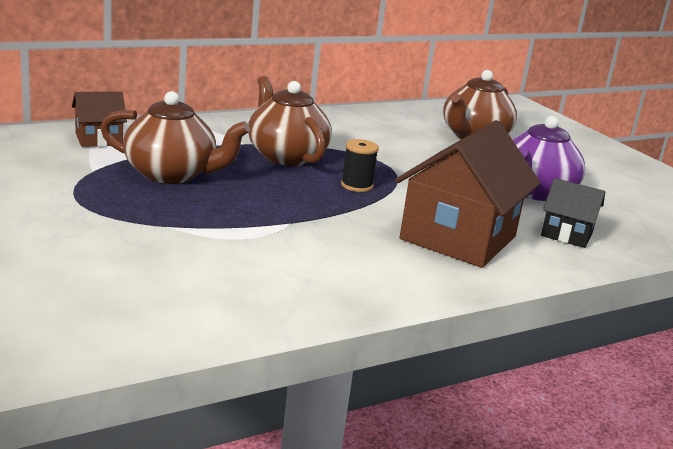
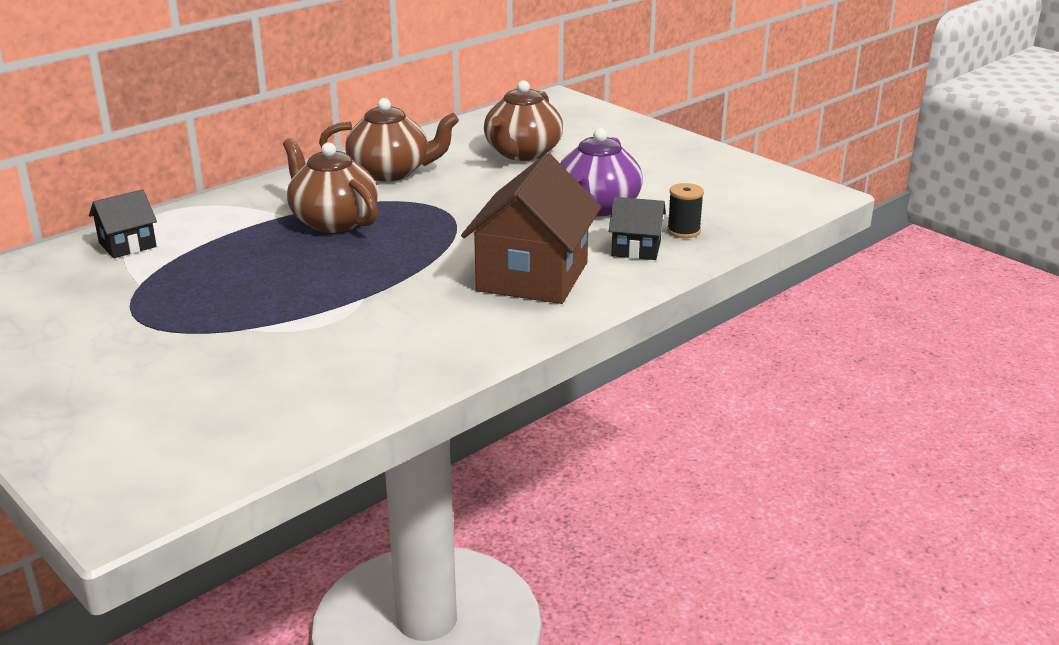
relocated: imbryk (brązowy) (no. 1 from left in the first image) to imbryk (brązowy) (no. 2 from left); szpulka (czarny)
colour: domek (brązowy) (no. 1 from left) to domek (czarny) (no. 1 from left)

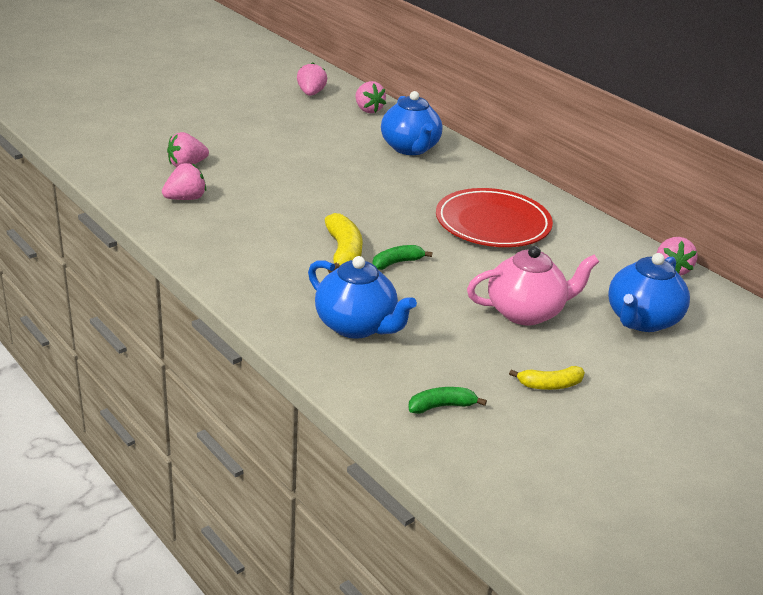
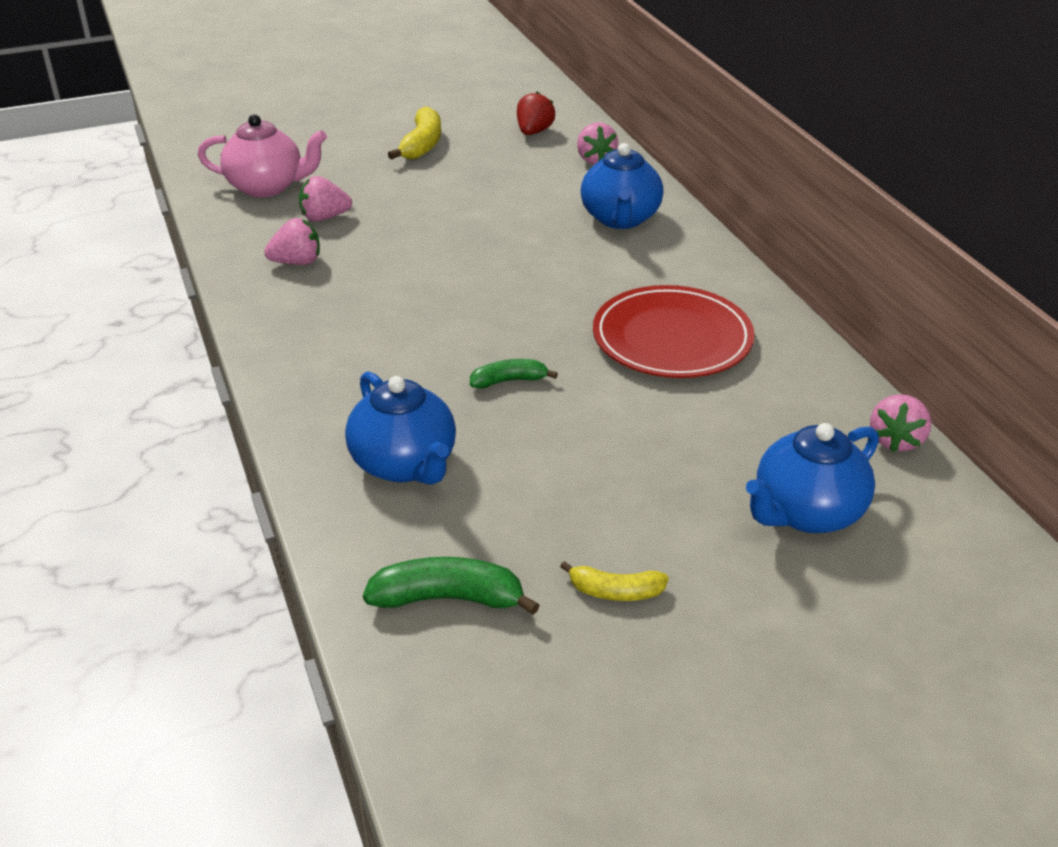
relocated: banan (żółty) (no. 1 from left); imbryk (różowy)
colour: truskawka (różowy) (no. 3 from left) to truskawka (czerwony)
size: banan (zielony) (no. 2 from left in the first image) x1.58

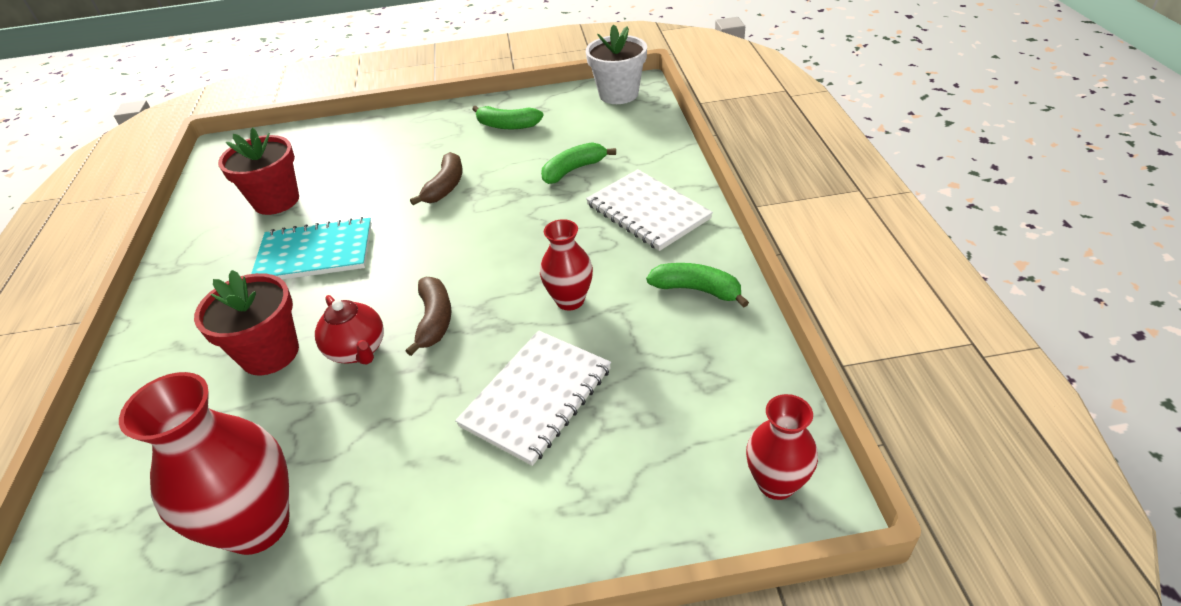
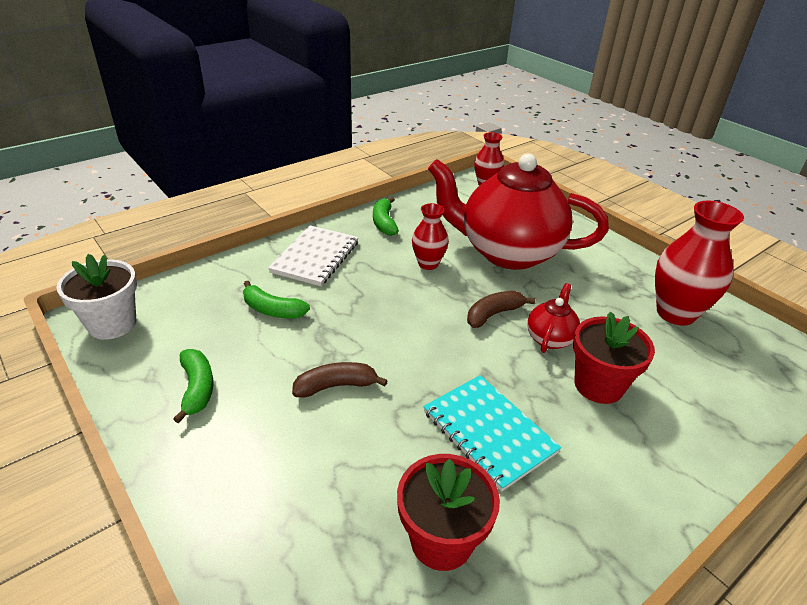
exchanged: zeszyt (biały) (no. 1 from left) to imbryk (czerwony) (no. 1 from left)

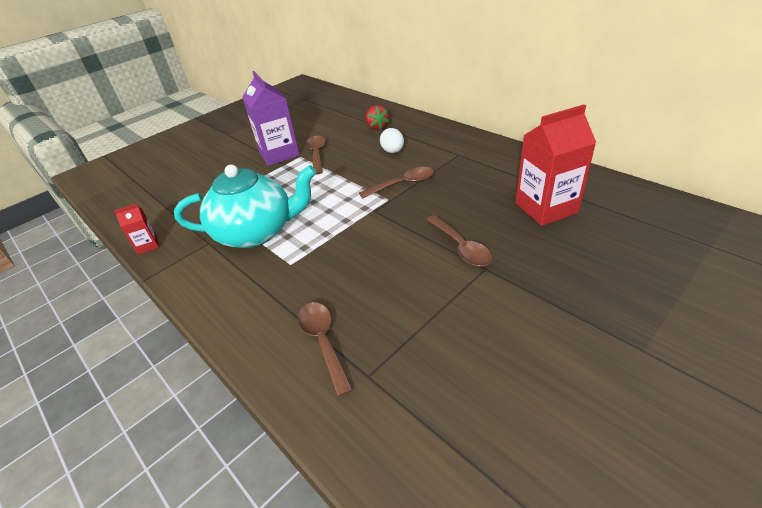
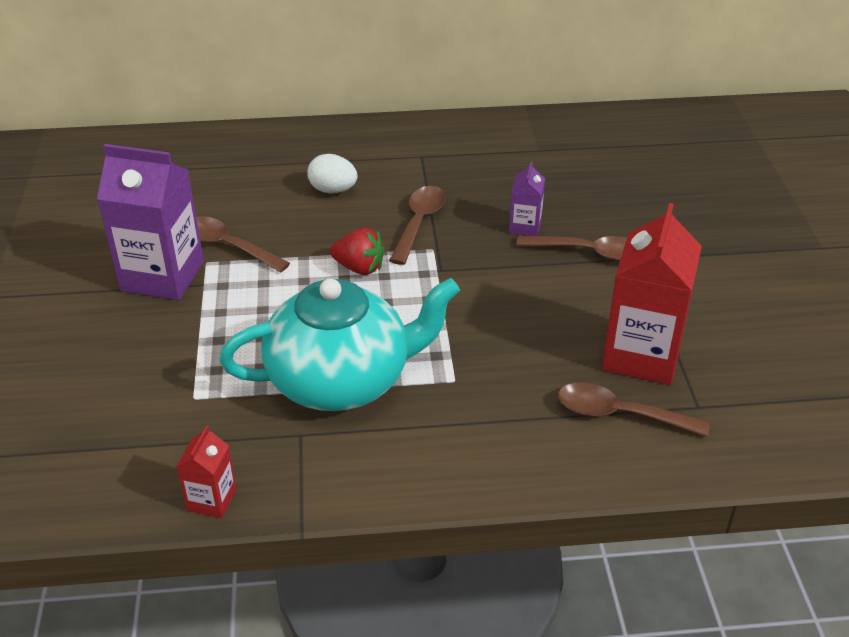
appeared: karton mleka (fioletowy) (no. 2 from left)
relocated: truskawka (czerwony); karton mleka (czerwony) (no. 2 from left)
spun: imbryk (turkusowy) 45 degrees clockwise

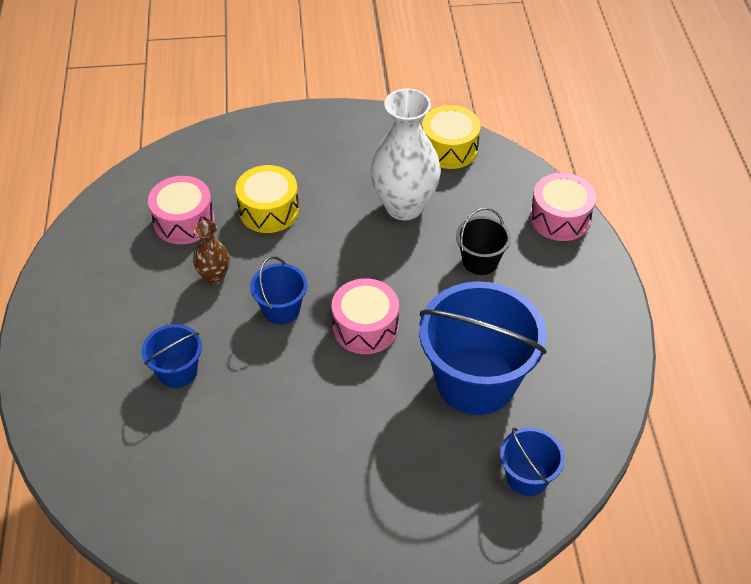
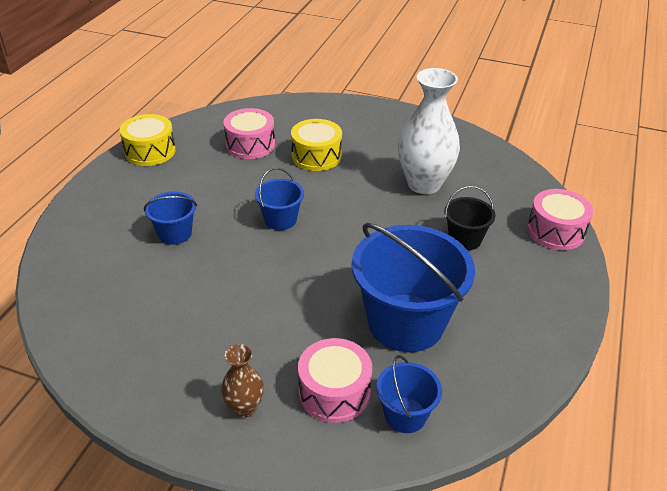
relocated: wazon (brązowy); bęben (różowy) (no. 2 from left); bęben (żółty) (no. 2 from left in the first image) to bęben (żółty) (no. 1 from left)

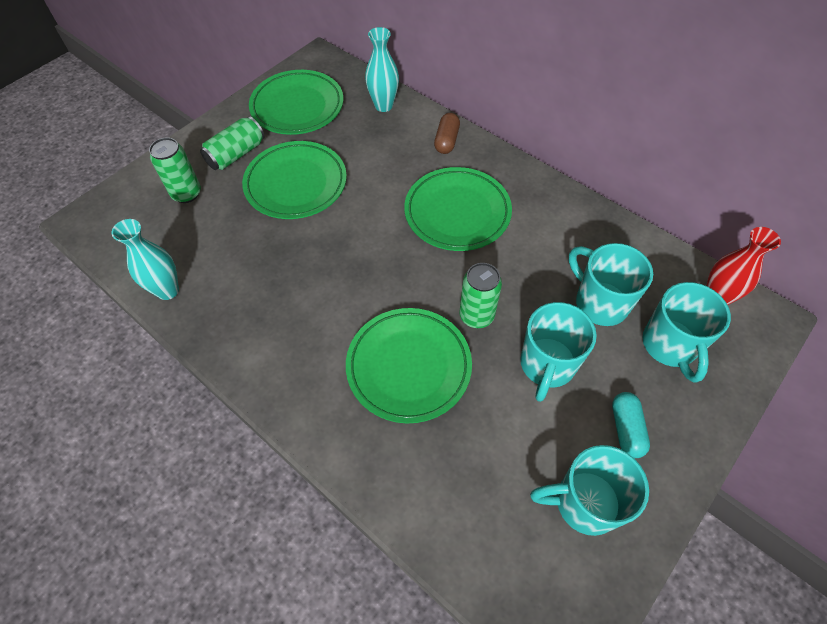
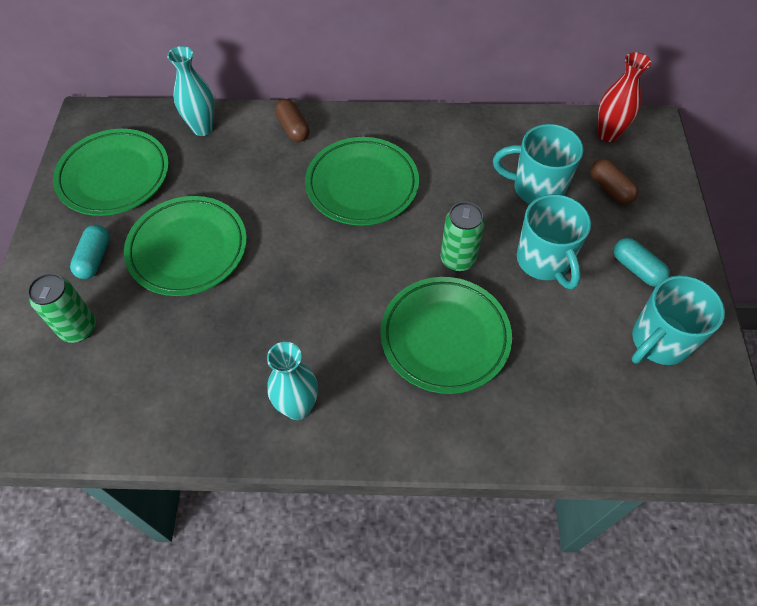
relocated: wazon (turkusowy) (no. 1 from left in the first image) to wazon (turkusowy) (no. 2 from left)
exchanged: puszka (zielony) (no. 2 from left) to kapsułka (turkusowy) (no. 1 from left); kubek (turkusowy) (no. 4 from left) to kapsułka (brązowy) (no. 2 from left)

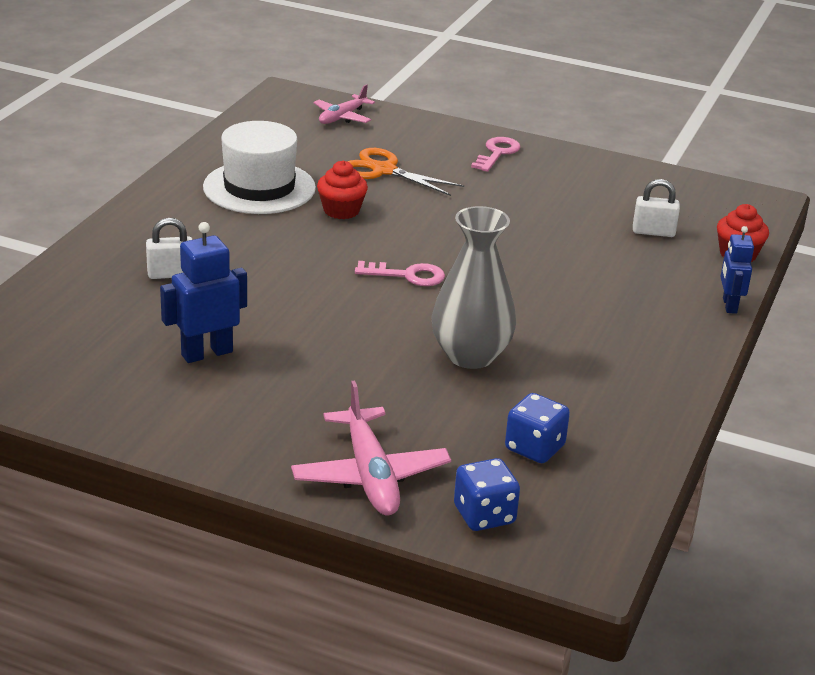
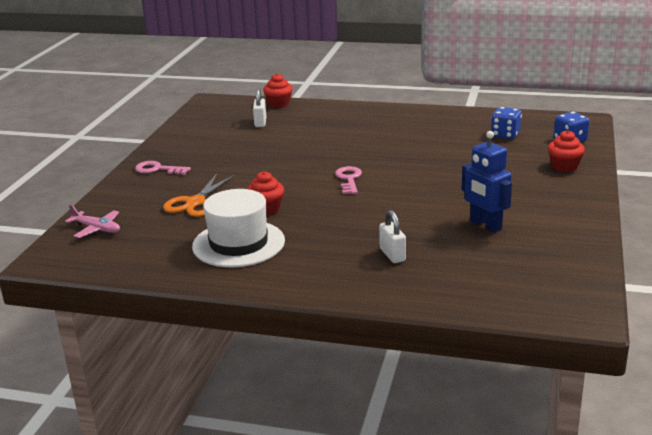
missing: wazon (szary); robot (niebieski) (no. 2 from left)
exchanged: samolot (różowy) (no. 2 from left) to muffinka (czerwony) (no. 3 from left)

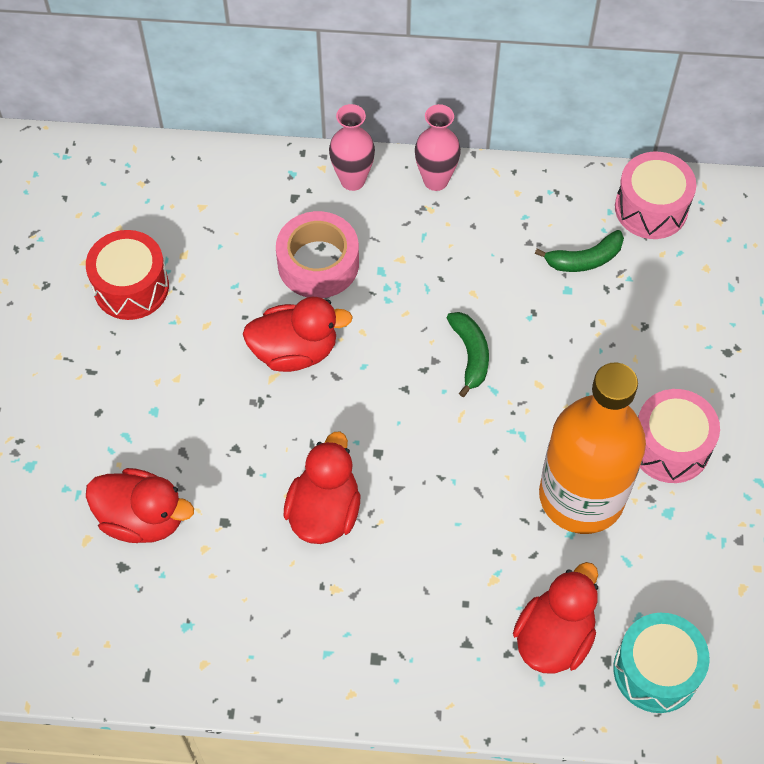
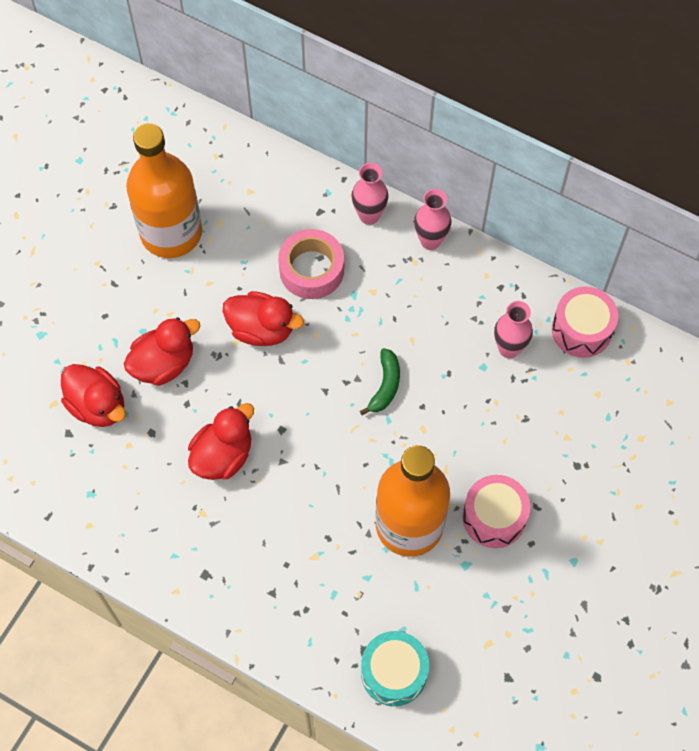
relocated: kaczka (czerwony) (no. 4 from left in the first image) to kaczka (czerwony) (no. 2 from left)
exchanged: bęben (czerwony) to butelka (pomarańczowy) (no. 1 from left); banan (zielony) (no. 2 from left) to wazon (różowy) (no. 3 from left)

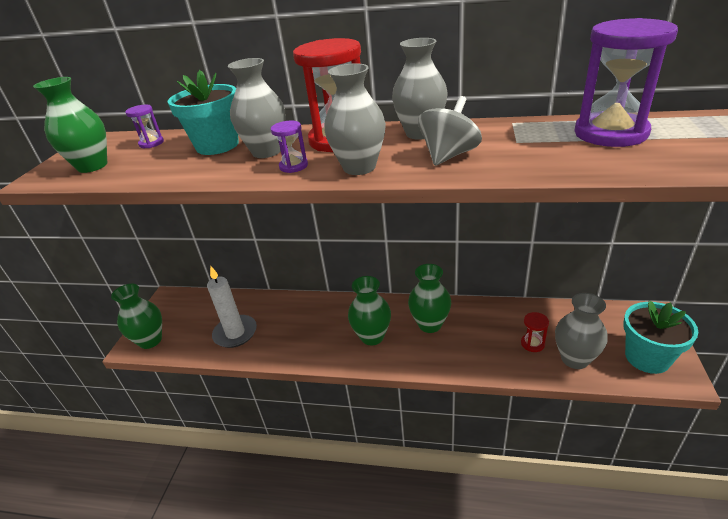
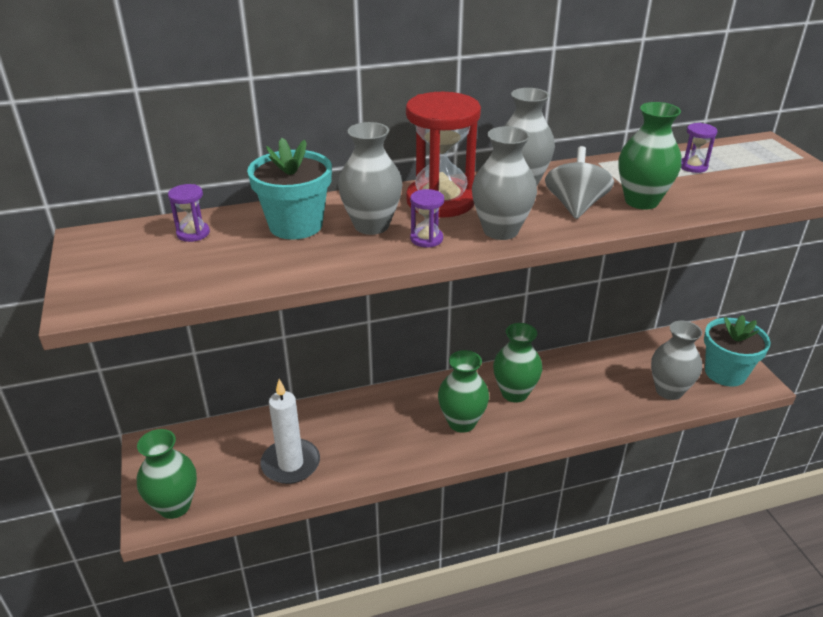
missing: klepsydra (czerwony) (no. 2 from left)
relocated: wazon (zielony) (no. 1 from left in the first image) to wazon (zielony) (no. 4 from left)
size: klepsydra (fioletowy) (no. 3 from left) x0.44

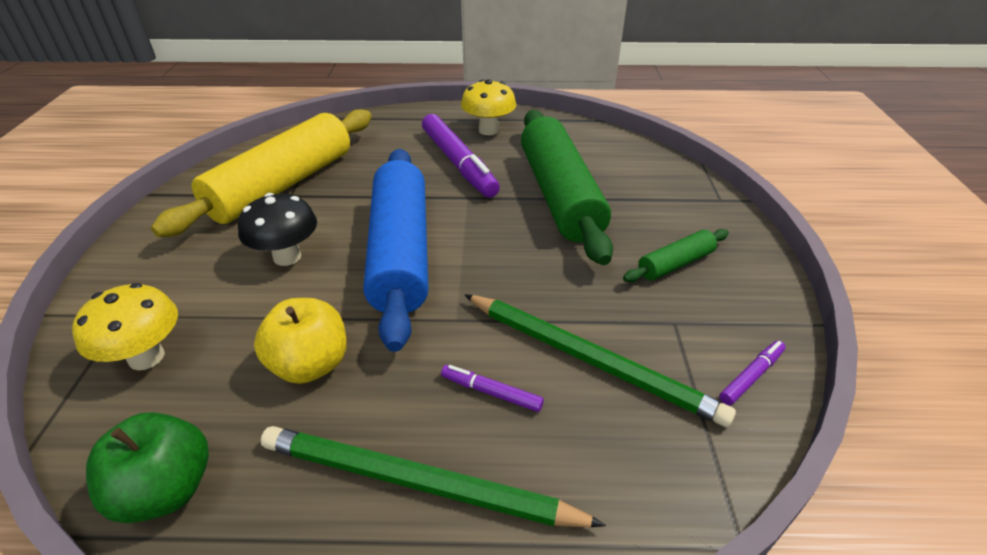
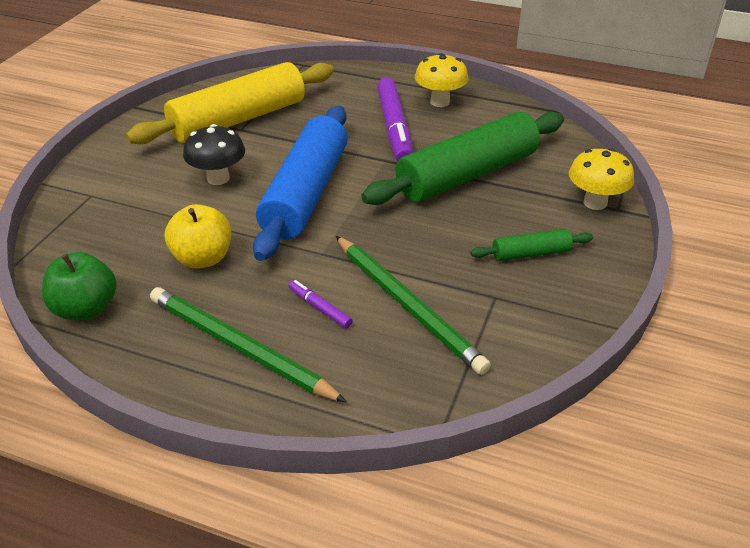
missing: flamaster (fioletowy) (no. 3 from left)
relocated: grzyb (żółty) (no. 1 from left in the first image) to grzyb (żółty) (no. 2 from left)
spun: wałek do ciasta (zielony) (no. 1 from left) 45 degrees clockwise

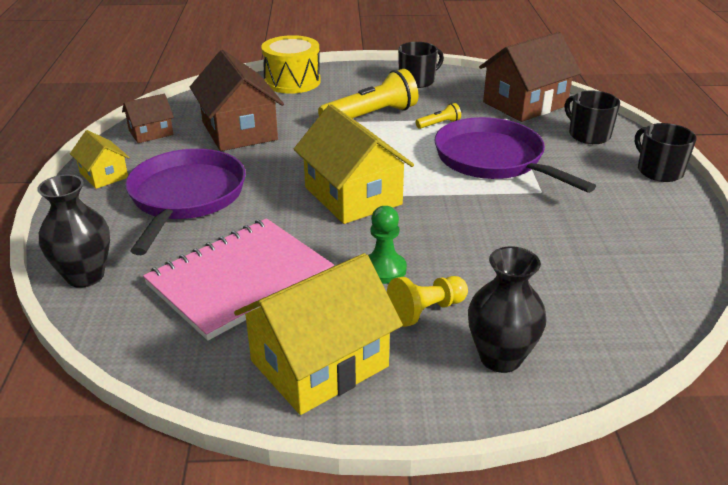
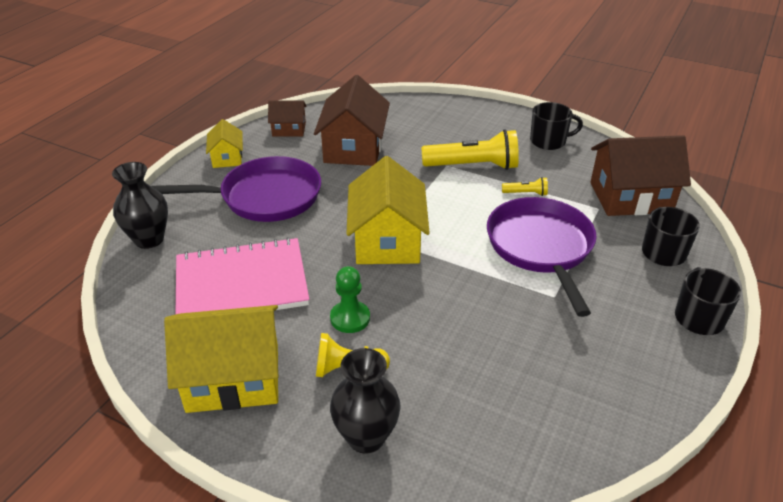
missing: bęben (żółty)
spun: patelnia (fioletowy) (no. 1 from left) 45 degrees clockwise

